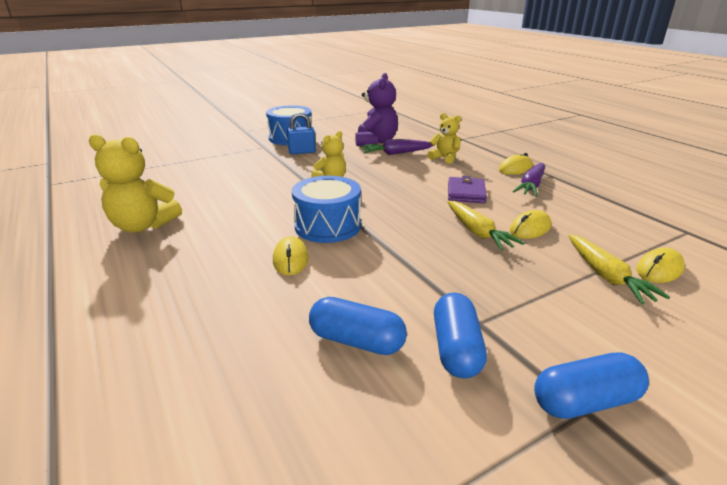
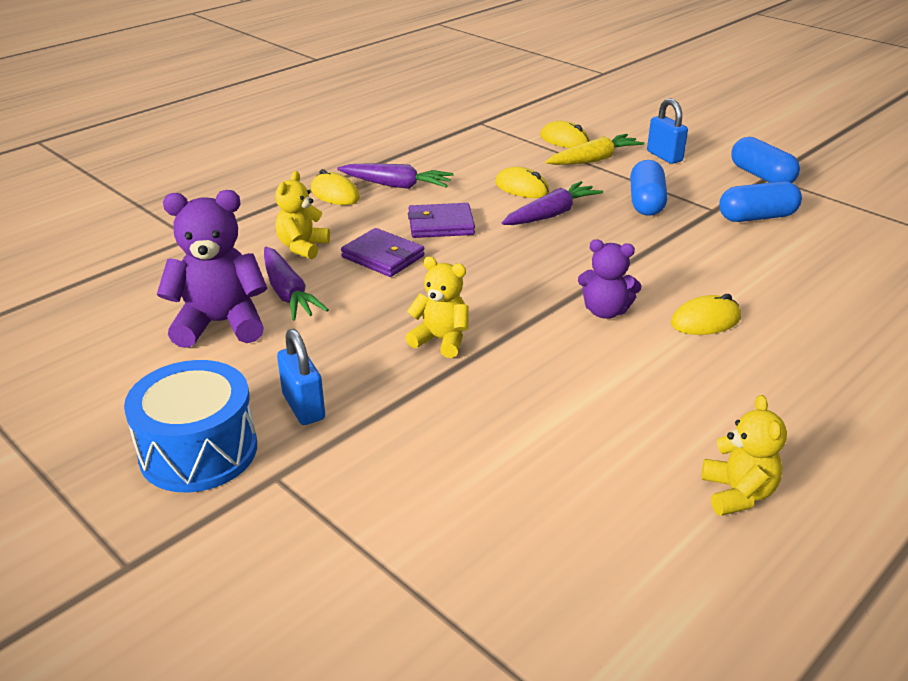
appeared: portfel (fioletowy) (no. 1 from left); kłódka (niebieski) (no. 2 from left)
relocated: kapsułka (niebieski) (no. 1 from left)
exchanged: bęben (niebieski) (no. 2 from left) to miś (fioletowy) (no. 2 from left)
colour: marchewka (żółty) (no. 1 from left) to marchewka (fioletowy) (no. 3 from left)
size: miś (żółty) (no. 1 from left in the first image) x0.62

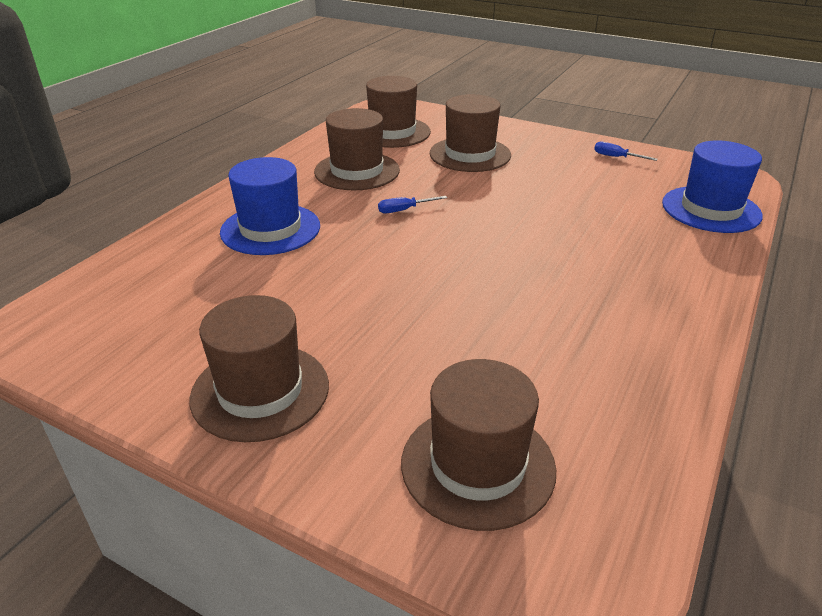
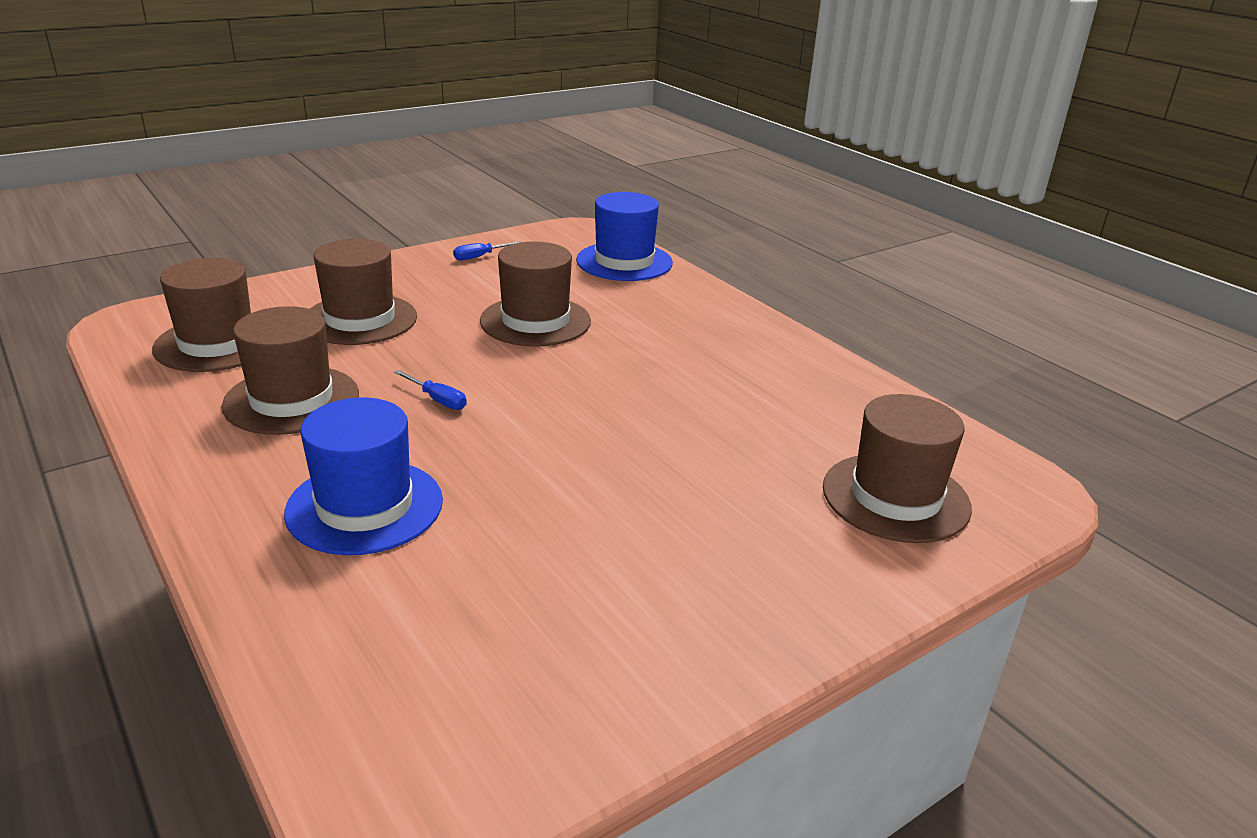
relocated: kapelusz (brązowy) (no. 1 from left in the first image) to kapelusz (brązowy) (no. 4 from left)
spun: śrubokręt (niebieski) (no. 1 from left) 60 degrees counterclockwise

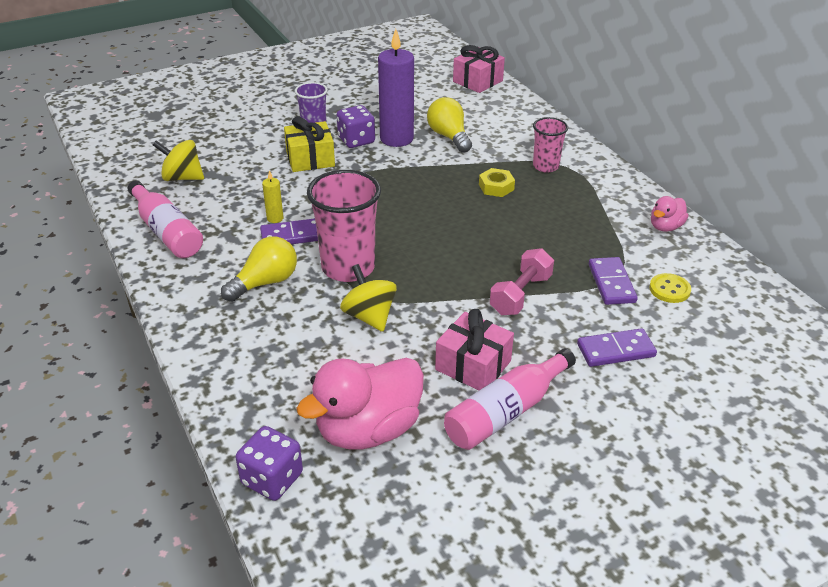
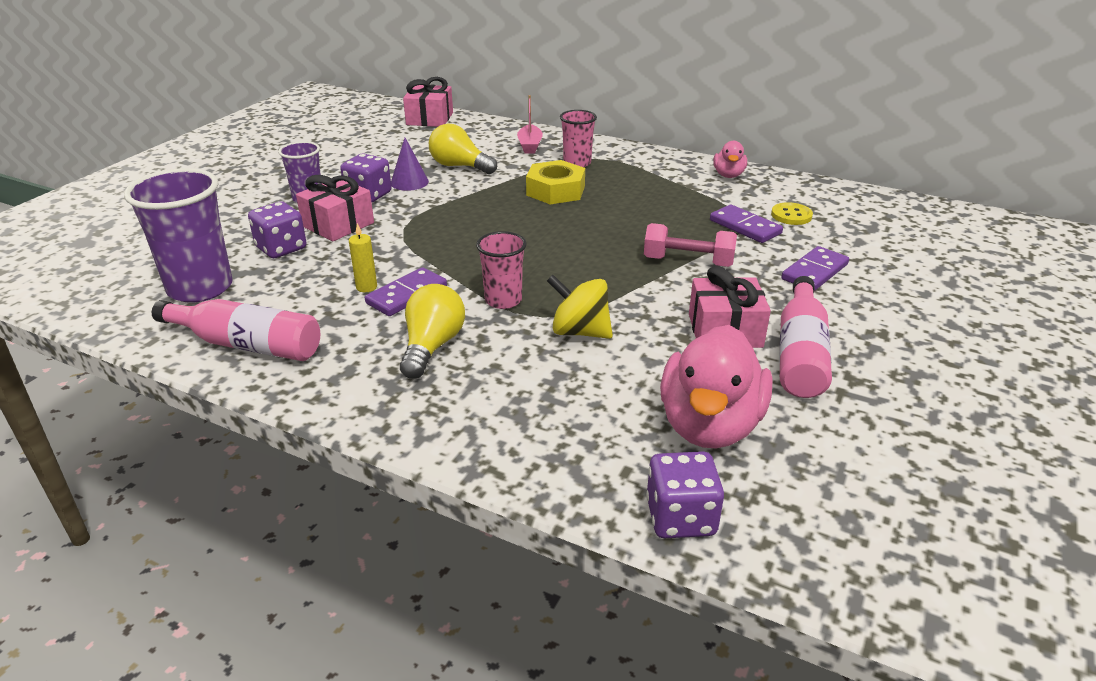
appeared: kostka do gry (fioletowy) (no. 1 from left); łódka (różowy)
exchanged: bączek (żółty) (no. 1 from left) to szklanka (fioletowy) (no. 1 from left); świeca (fioletowy) to stożek (fioletowy)
colour: prezent (żółty) to prezent (różowy) (no. 1 from left)
spun: hantel (różowy) 75 degrees counterclockwise
size: szklanka (różowy) (no. 1 from left) x0.57; nakrętka (żółty) x1.58

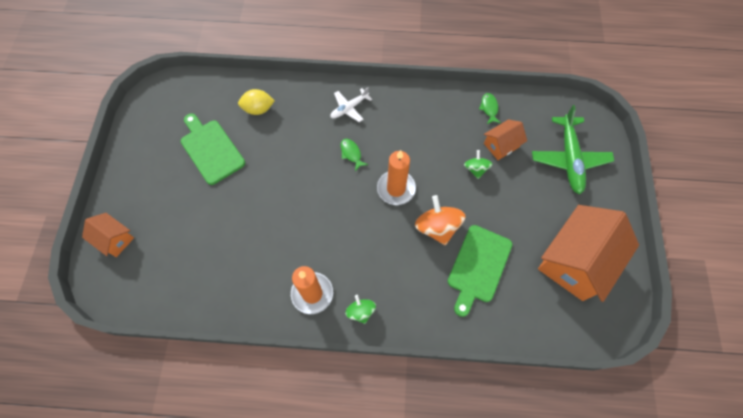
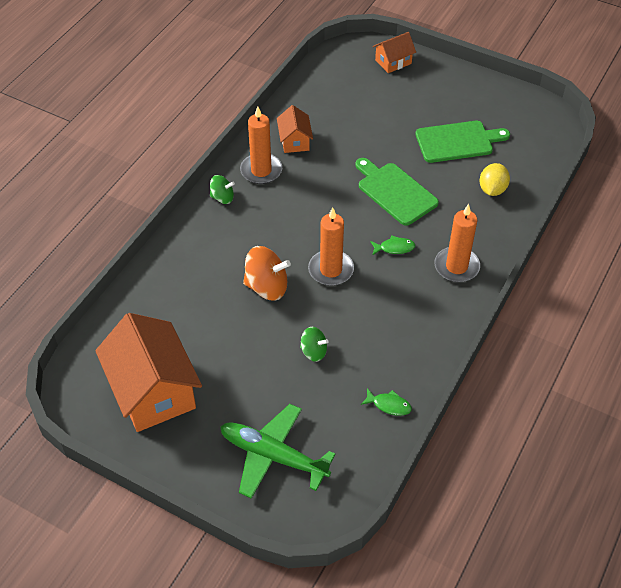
relocated: deska do krojenia (zielony) (no. 2 from left in the first image) to deska do krojenia (zielony) (no. 1 from left); domek (pomarańczowy) (no. 2 from left)
exchanged: samolot (biały) to świeca (pomarańczowy) (no. 3 from left)

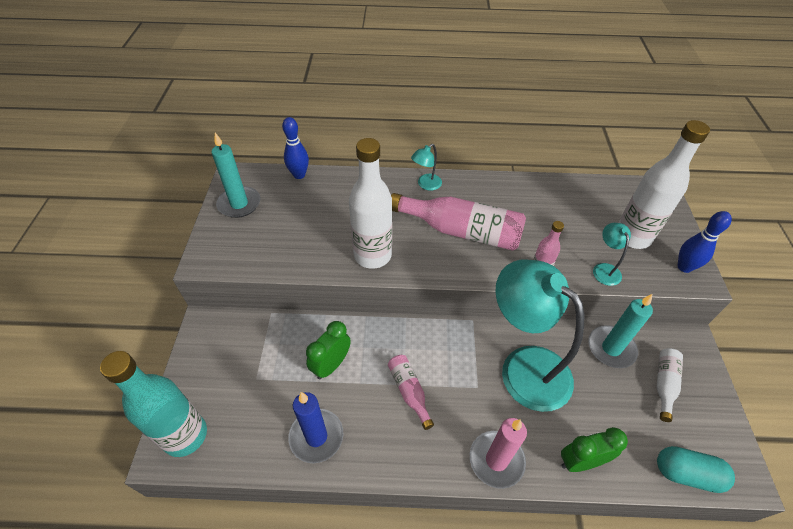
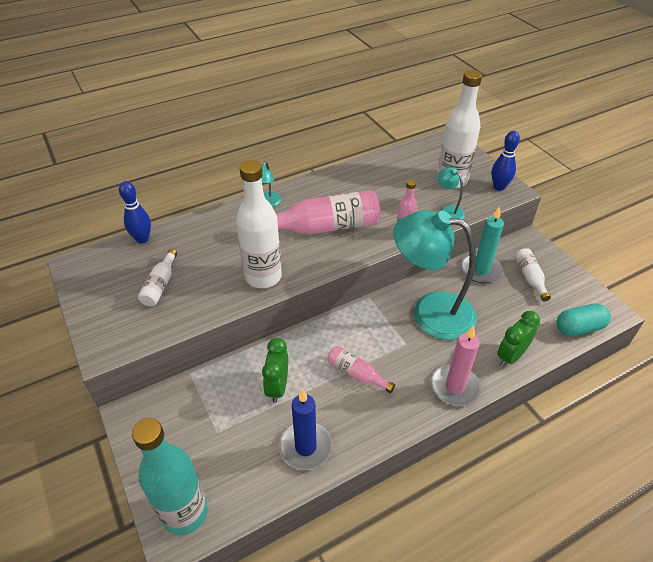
missing: świeca (turkusowy) (no. 1 from left)
appeared: butelka (biały) (no. 1 from left)

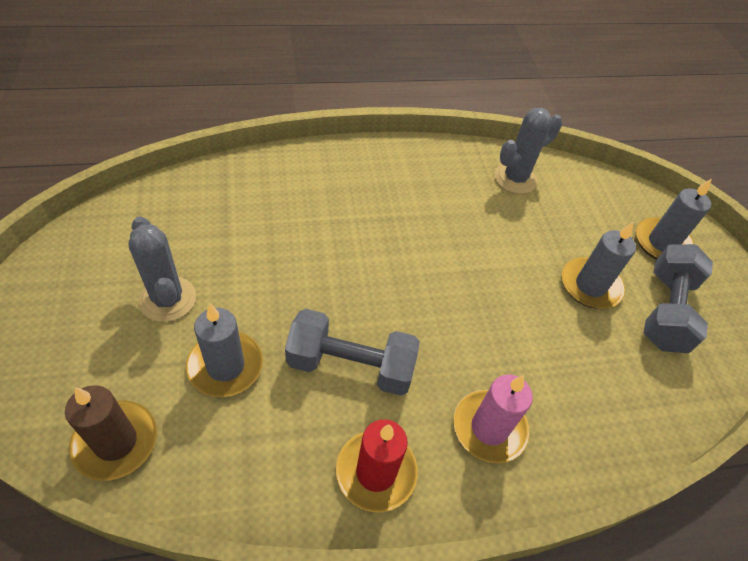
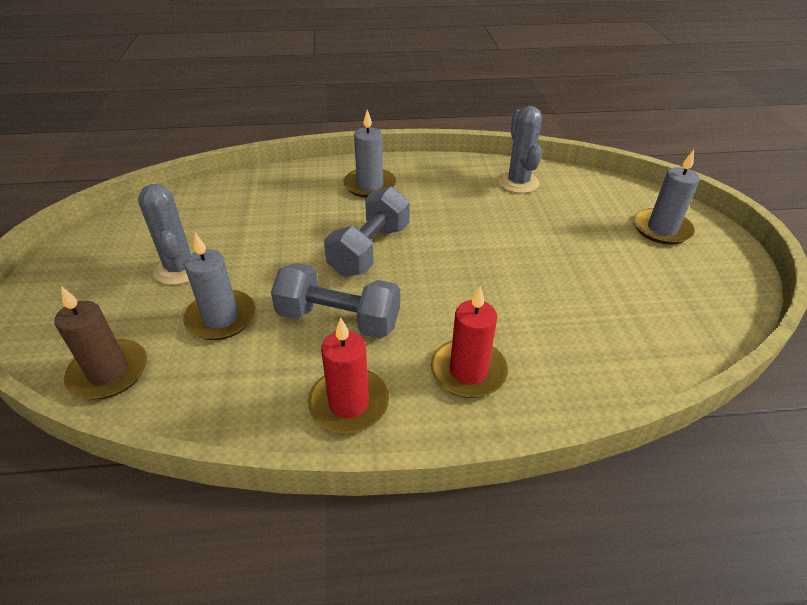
relocated: świeca (szary) (no. 2 from left); hantel (szary) (no. 2 from left)
colour: świeca (różowy) to świeca (czerwony) (no. 2 from left)
spun: kaktus (szary) (no. 2 from left) 75 degrees counterclockwise

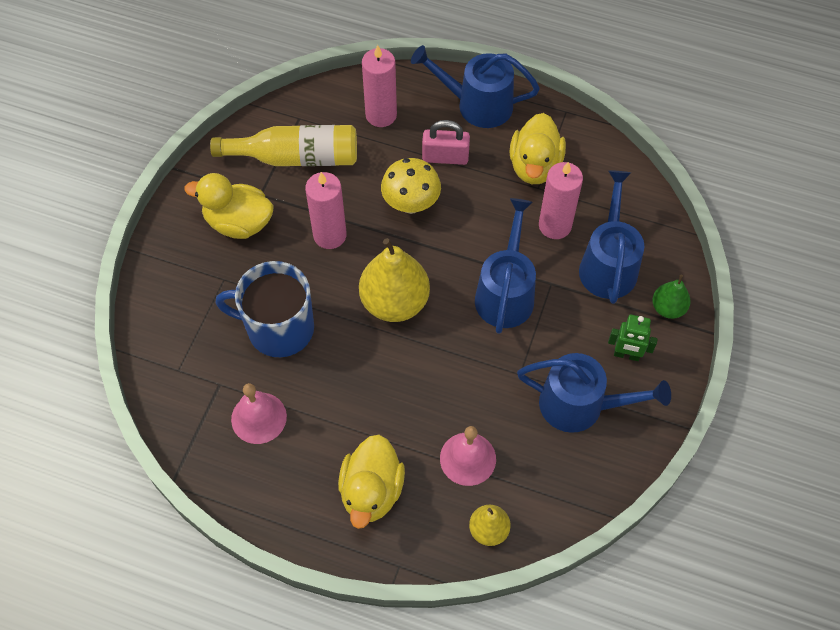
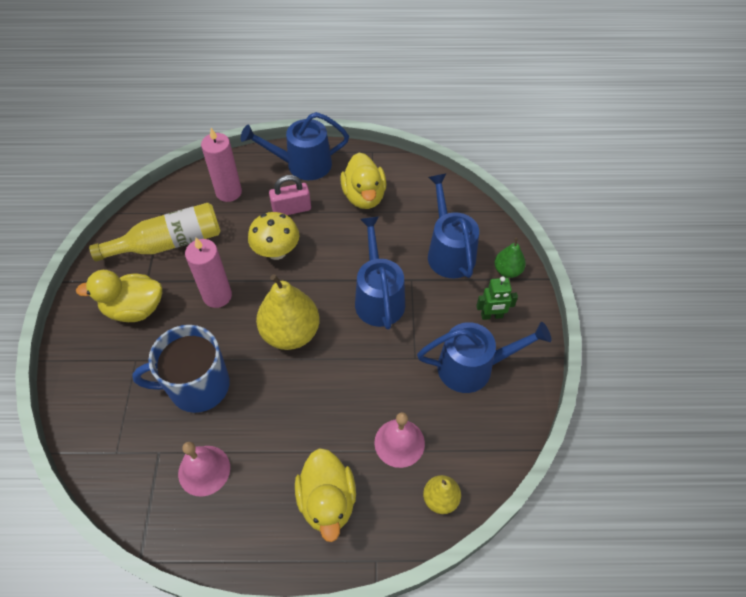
missing: świeca (różowy) (no. 3 from left)

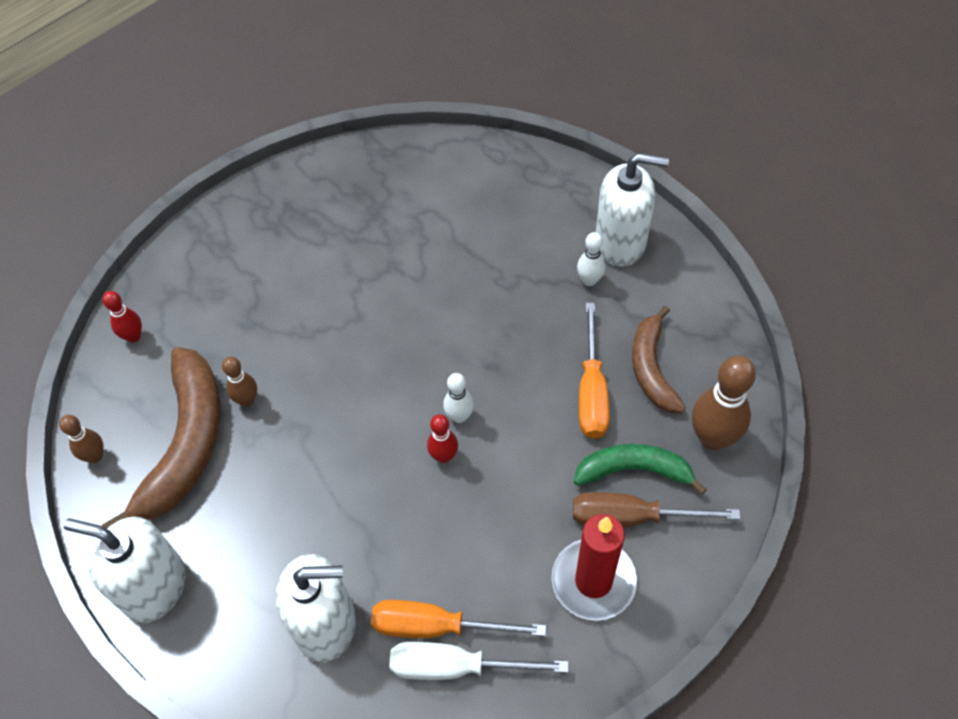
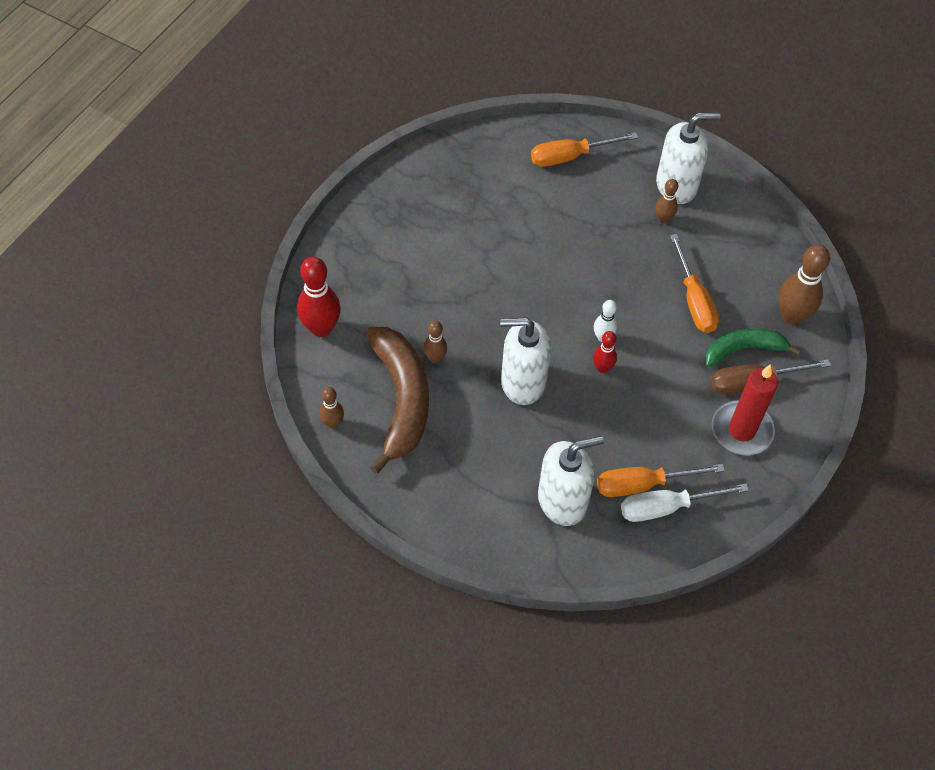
missing: banan (brązowy) (no. 2 from left)
appeared: śrubokręt (pomarańczowy) (no. 1 from left)
relocated: dozownik mydła (biały) (no. 1 from left)
colour: kręgiel (biały) (no. 2 from left) to kręgiel (brązowy) (no. 3 from left)
size: kręgiel (czerwony) (no. 1 from left) x1.81

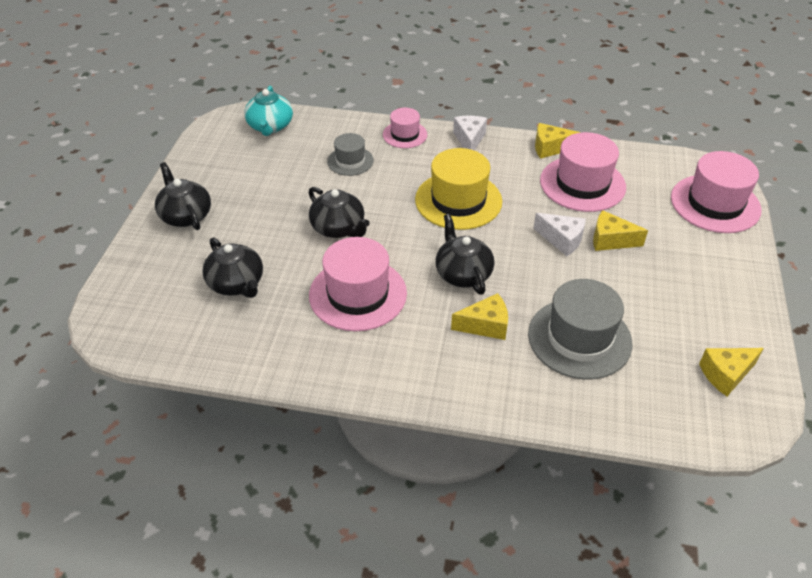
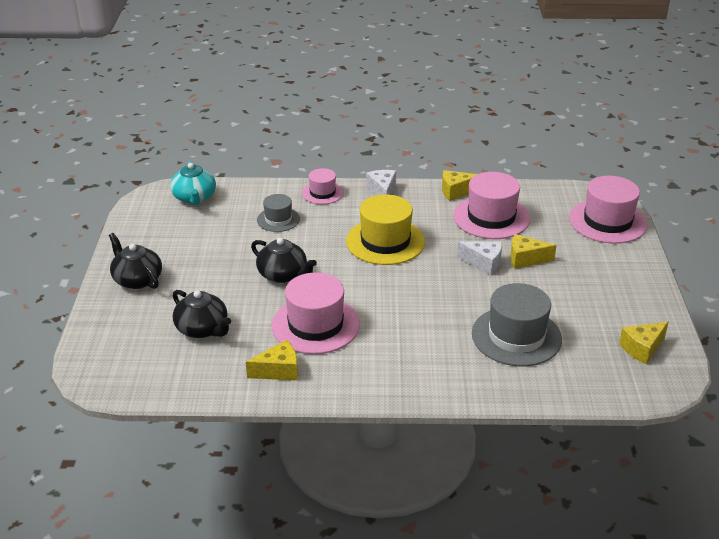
missing: imbryk (czarny) (no. 4 from left)
relocated: ser (żółty) (no. 1 from left)

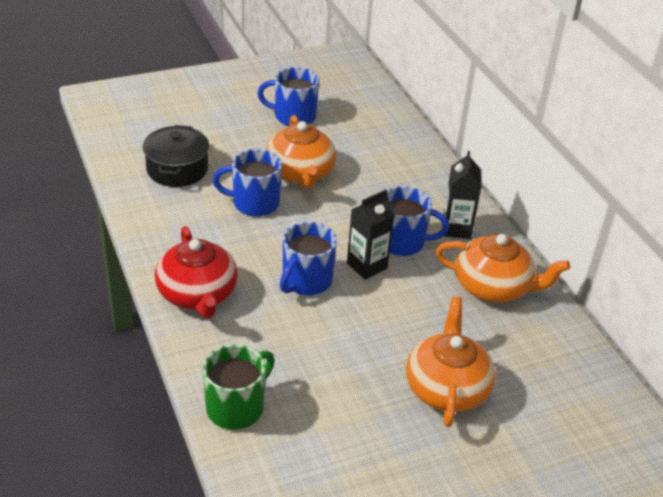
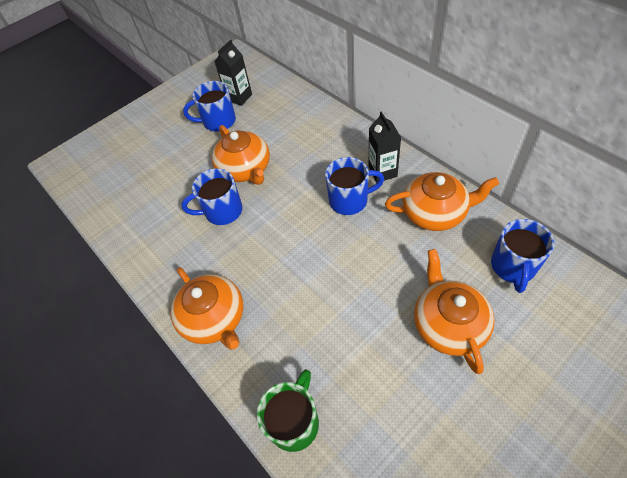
missing: garnek (czarny)
relocated: kubek (niebieski) (no. 3 from left in the first image) to kubek (niebieski) (no. 4 from left); karton mleka (czarny) (no. 1 from left)
colour: imbryk (czerwony) to imbryk (pomarańczowy) (no. 1 from left)

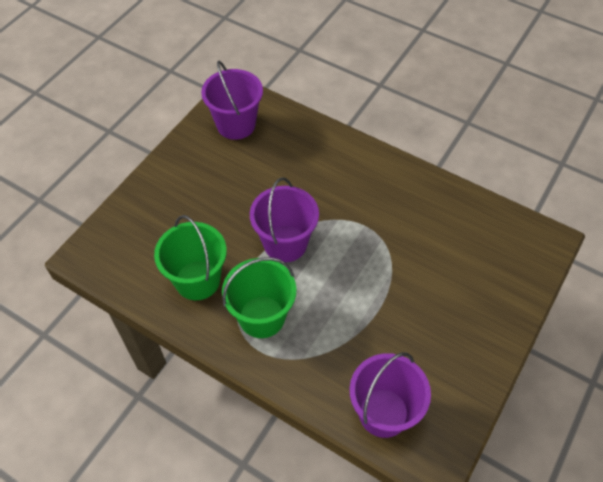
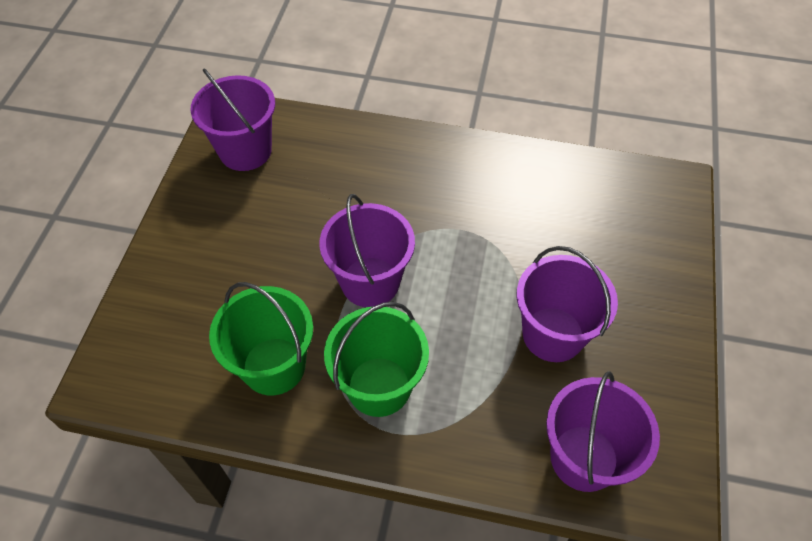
appeared: wiadro (fioletowy) (no. 3 from left)

